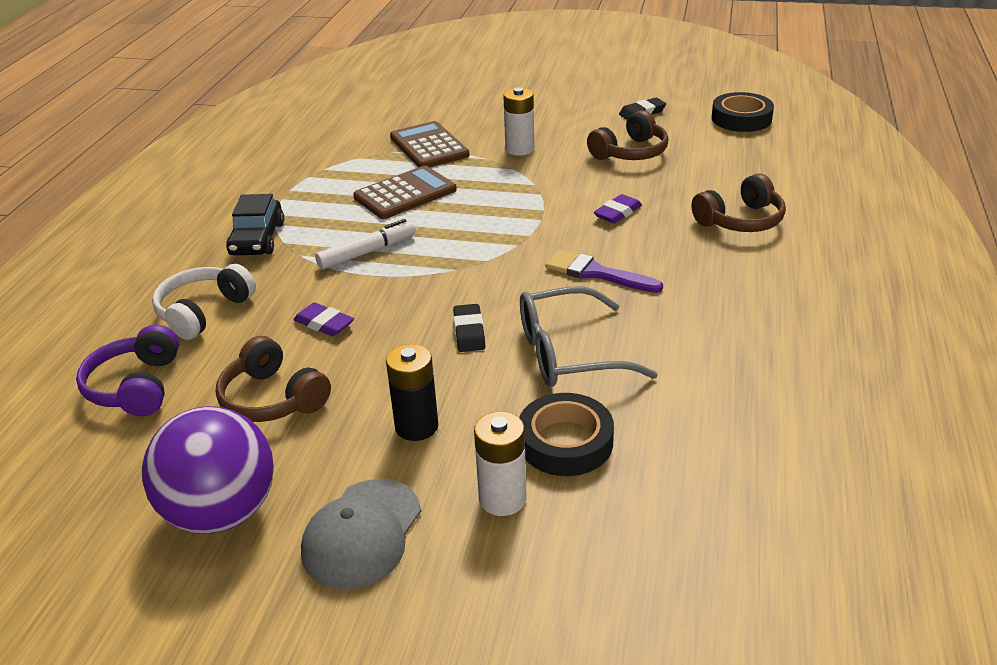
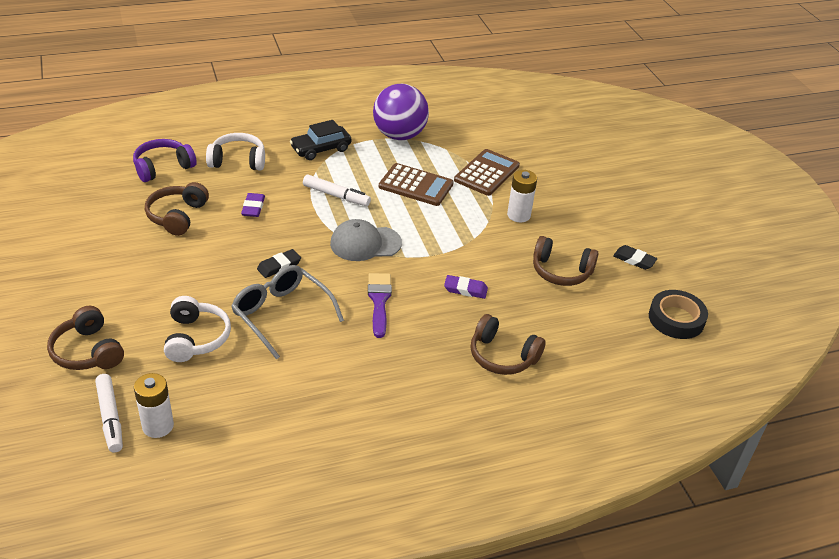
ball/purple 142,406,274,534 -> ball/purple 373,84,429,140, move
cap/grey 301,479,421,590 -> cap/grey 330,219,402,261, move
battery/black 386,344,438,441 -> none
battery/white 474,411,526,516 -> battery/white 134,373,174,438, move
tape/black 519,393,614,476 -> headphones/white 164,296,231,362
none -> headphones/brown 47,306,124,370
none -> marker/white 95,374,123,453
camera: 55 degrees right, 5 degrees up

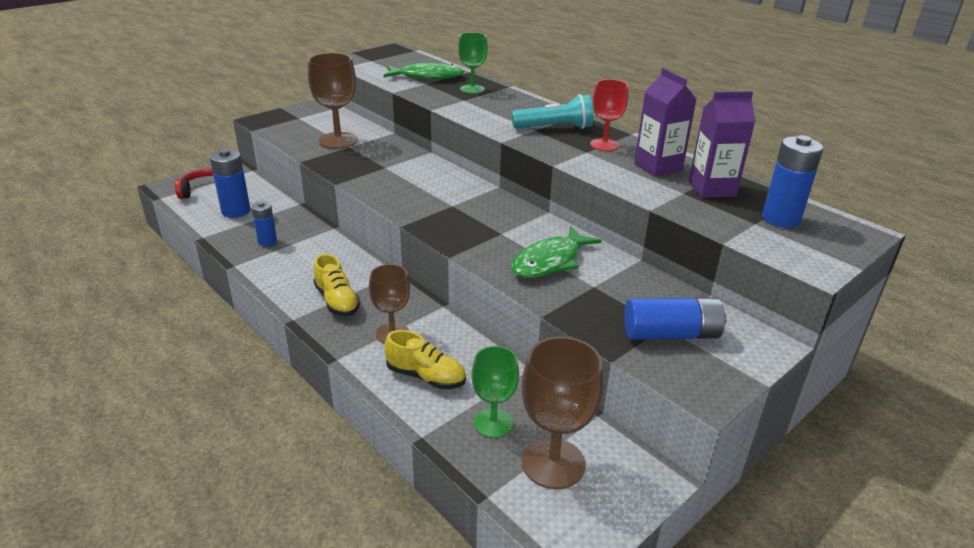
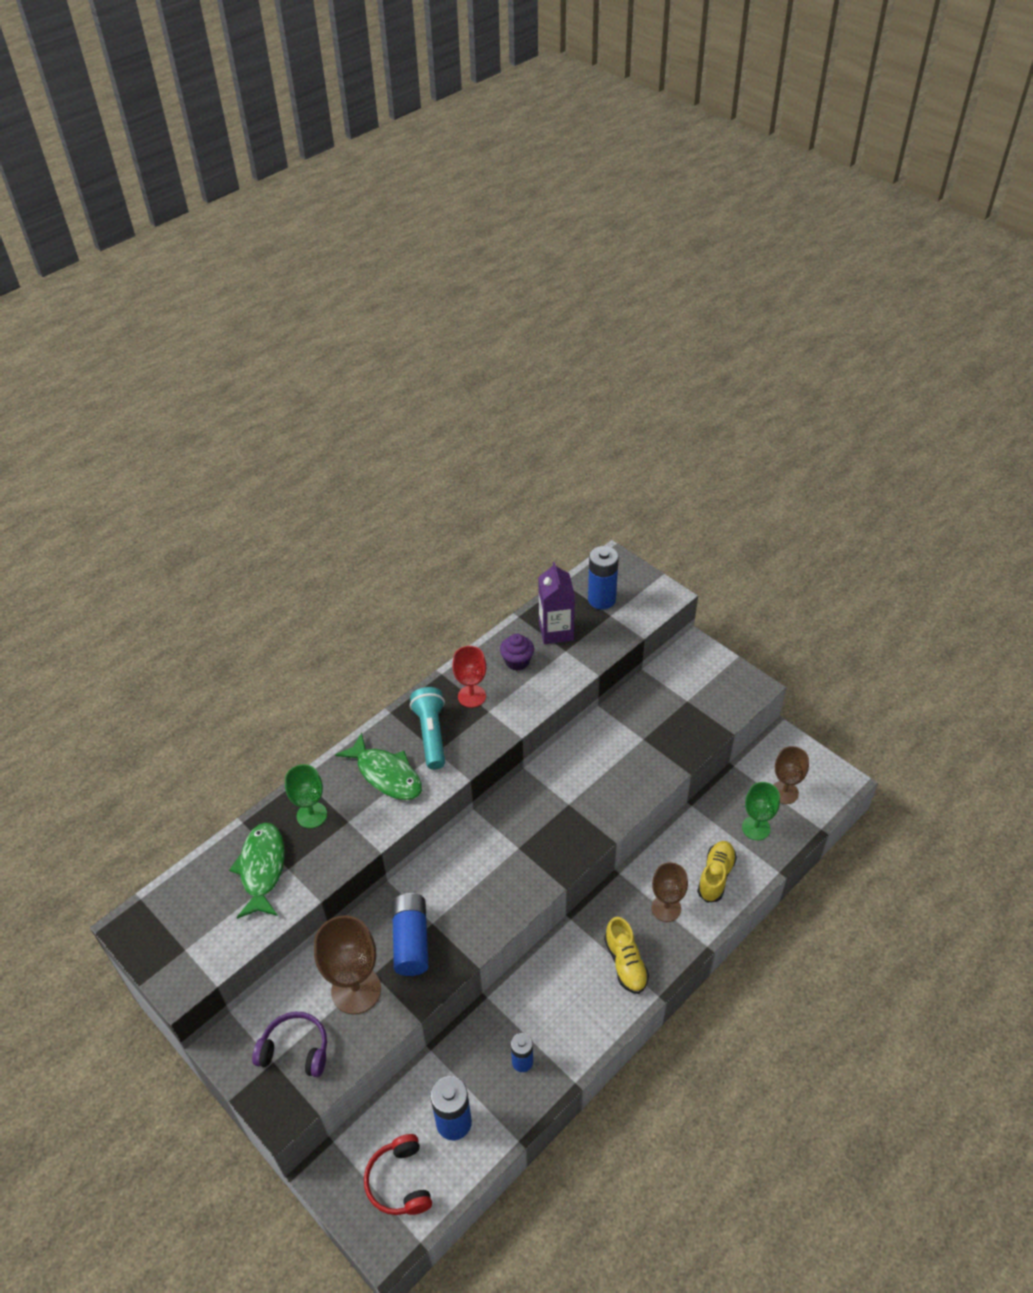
shoe/yellow 313,254,360,316 -> shoe/yellow 604,917,649,994, 105 degrees clockwise
fish/green 511,226,602,278 -> fish/green 335,732,422,800, move
goblet/brown 522,336,603,489 -> goblet/brown 773,746,809,804, x0.65
battery/blue 624,297,727,340 -> battery/blue 392,893,429,976, move
carton/purple 634,68,696,177 -> cupcake/purple 500,634,534,671
none -> headphones/purple 252,1012,327,1077
camera: 90 degrees left, 15 degrees up

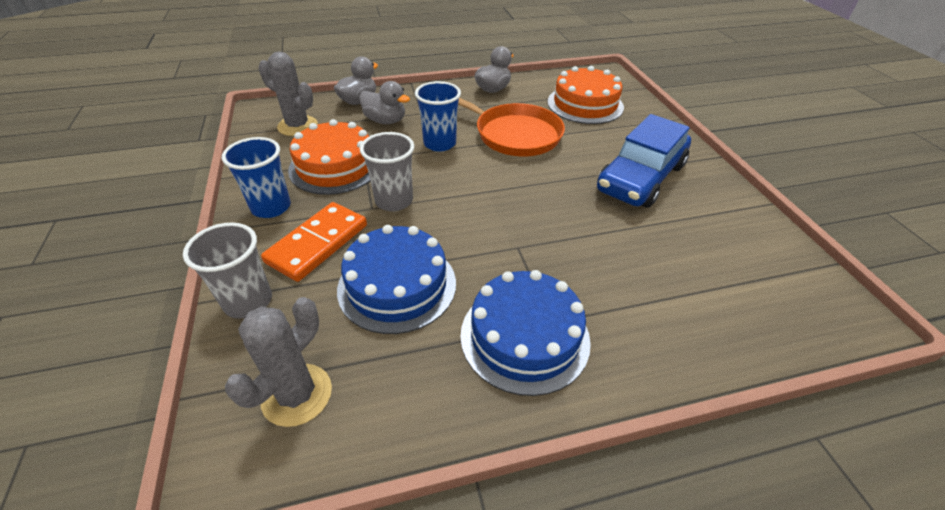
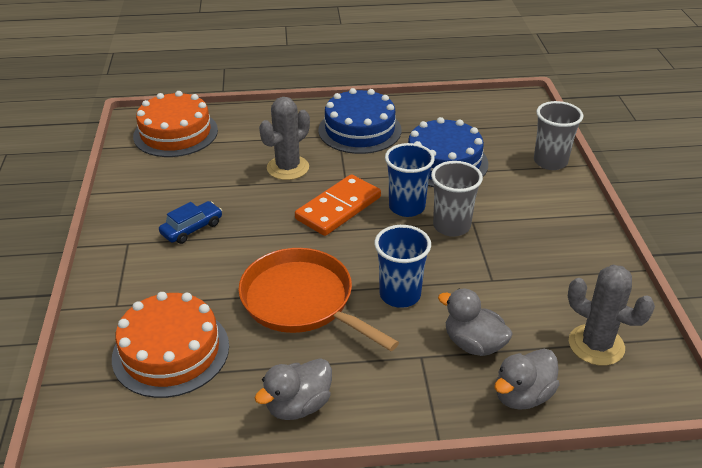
cup/blue 222,137,291,218 -> cup/blue 385,143,435,217, move
cactus/grey 225,297,332,427 -> cactus/grey 259,97,310,180, move
domino/orange 261,202,367,282 -> domino/orange 295,174,381,236, move
cake/orange 288,119,370,195 -> cake/orange 133,91,218,157, move
car/blue 597,114,691,208 -> car/blue 159,201,222,244, x0.47
camera: 170 degrees left, 5 degrees down

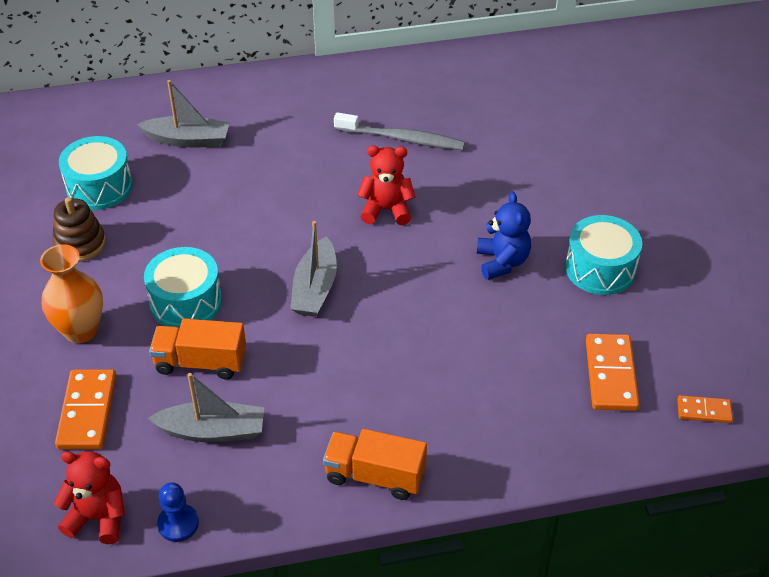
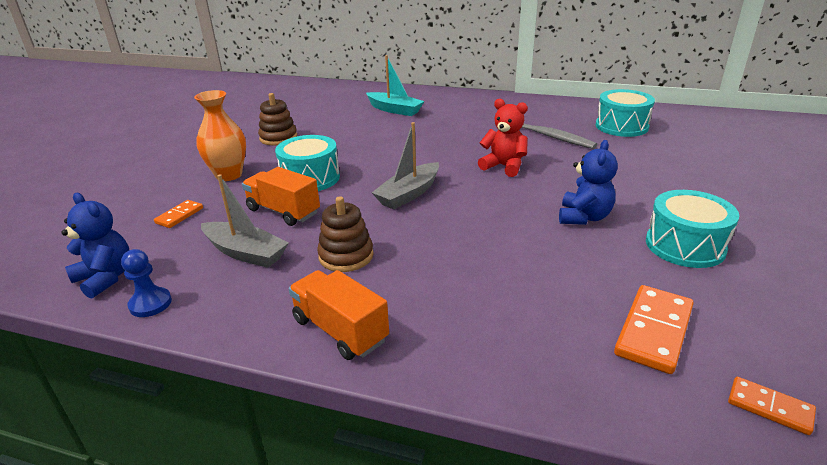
teddy bear/red 54,451,125,544 -> teddy bear/blue 61,193,129,299
domino/orange 55,369,116,450 -> domino/orange 154,200,203,228, x0.57
drum/turquoise 59,136,133,210 -> drum/turquoise 596,89,655,137, move
boat/grey 137,80,230,147 -> boat/turquoise 366,55,425,116
none -> stacking toy/brown 317,196,374,272
camera: 30 degrees right, 15 degrees down

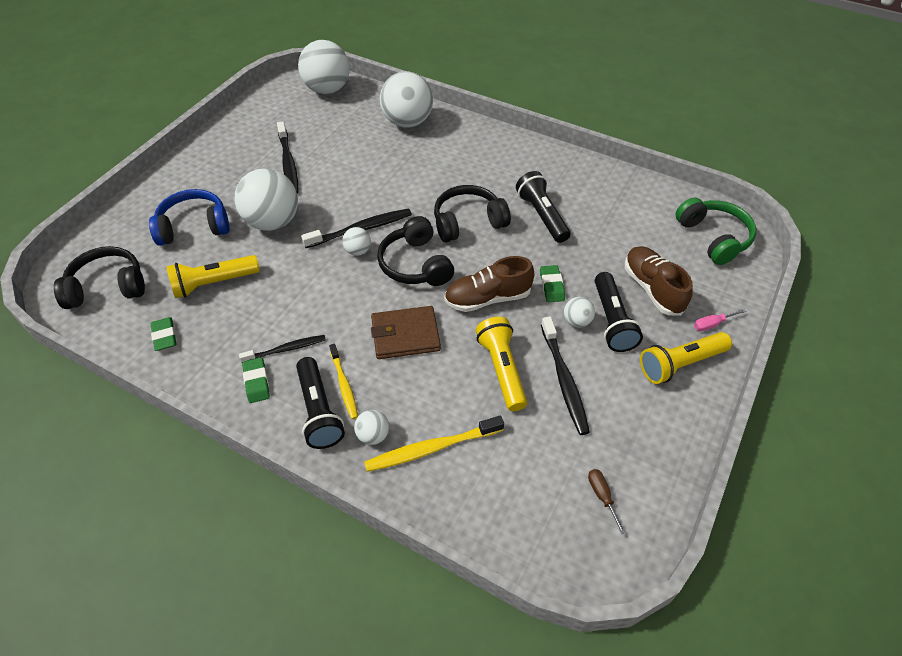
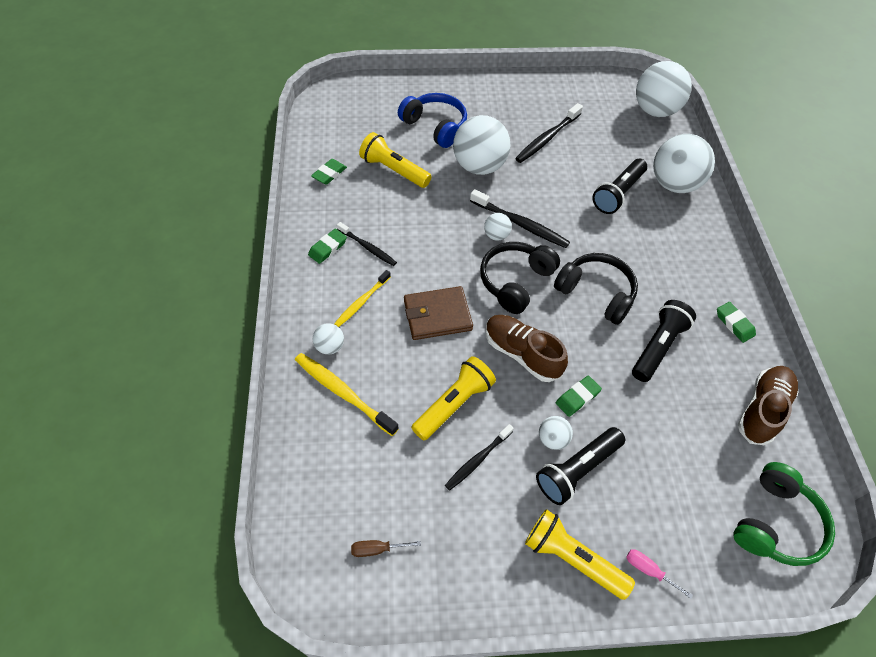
headphones/black 54,246,145,309 -> none
flashlight/black 296,357,345,449 -> flashlight/black 592,159,647,214, move
wallet/brown 371,306,441,359 -> wallet/brown 404,286,473,340, 60 degrees counterclockwise
toothbrush/black 541,317,590,435 -> toothbrush/black 445,424,514,491, x0.65
screwdriver/brown 588,469,626,534 -> screwdriver/brown 351,540,421,557, 135 degrees counterclockwise
shoe/brown 625,246,693,316 -> shoe/brown 738,366,799,445, move
none -> eraser/green 717,302,756,343
camera: 55 degrees right, 5 degrees up

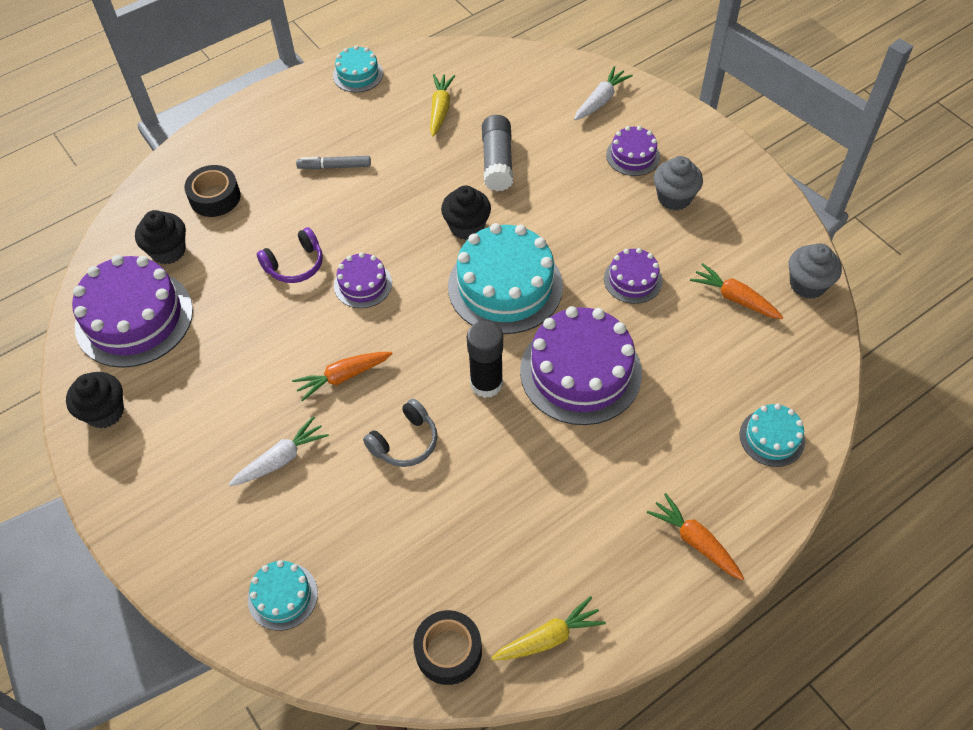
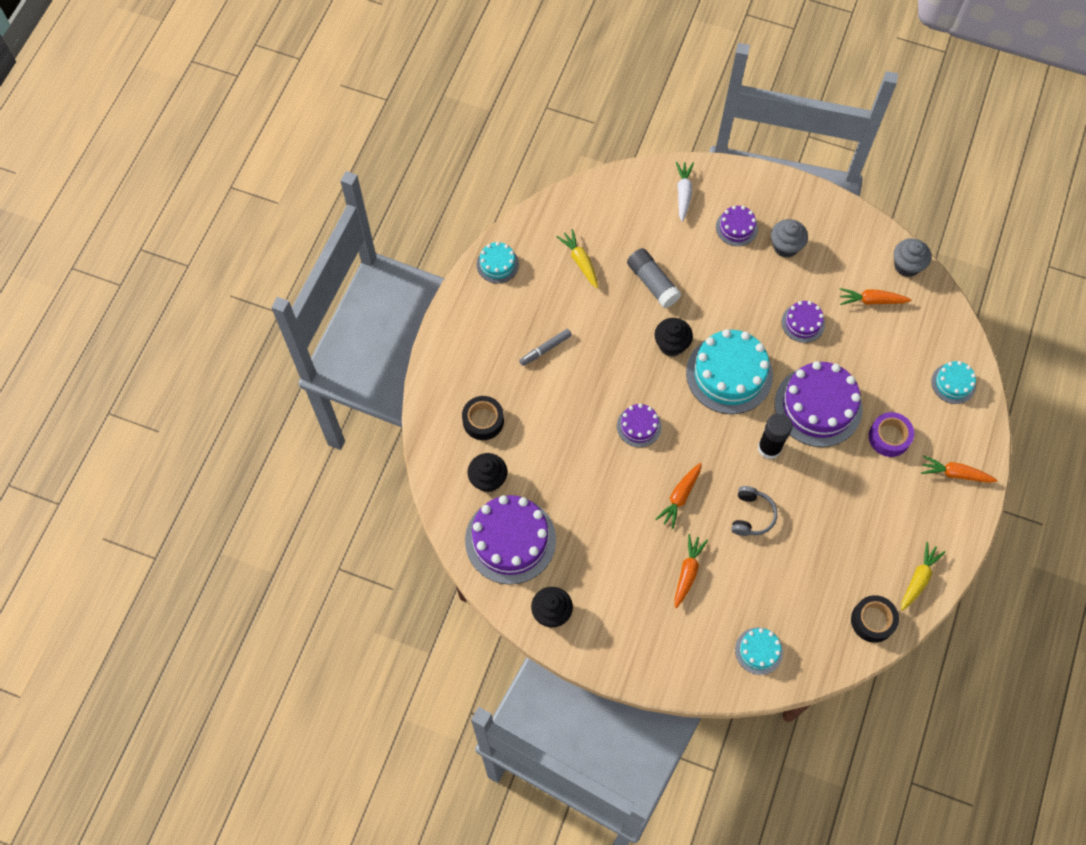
carrot/white 229,416,329,486 -> carrot/orange 675,534,708,608
headphones/purple 257,227,323,283 -> none
none -> tape/purple 869,412,914,457
camera: 35 degrees left, 10 degrees up

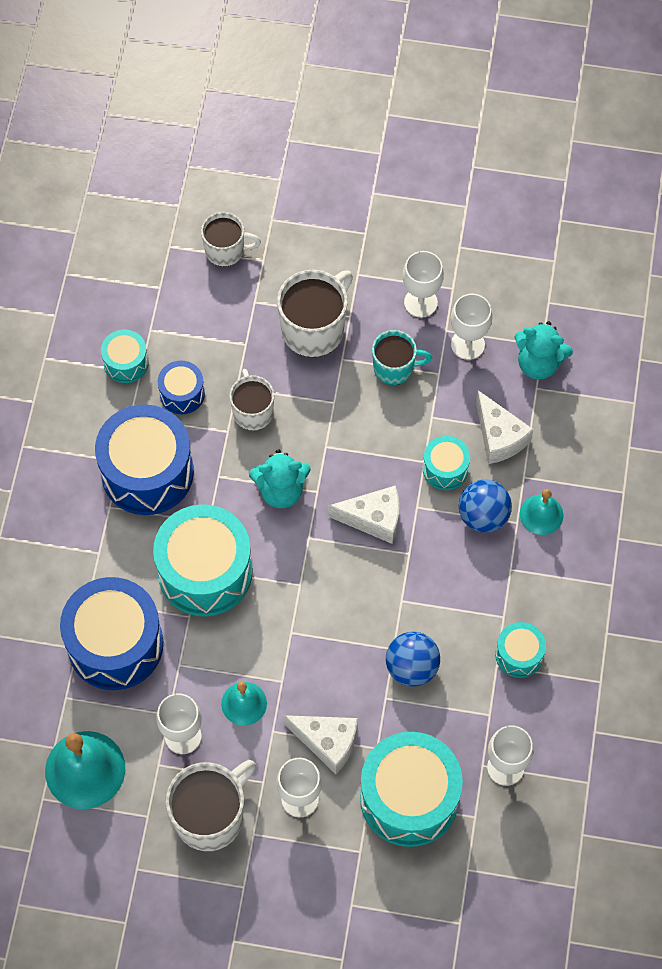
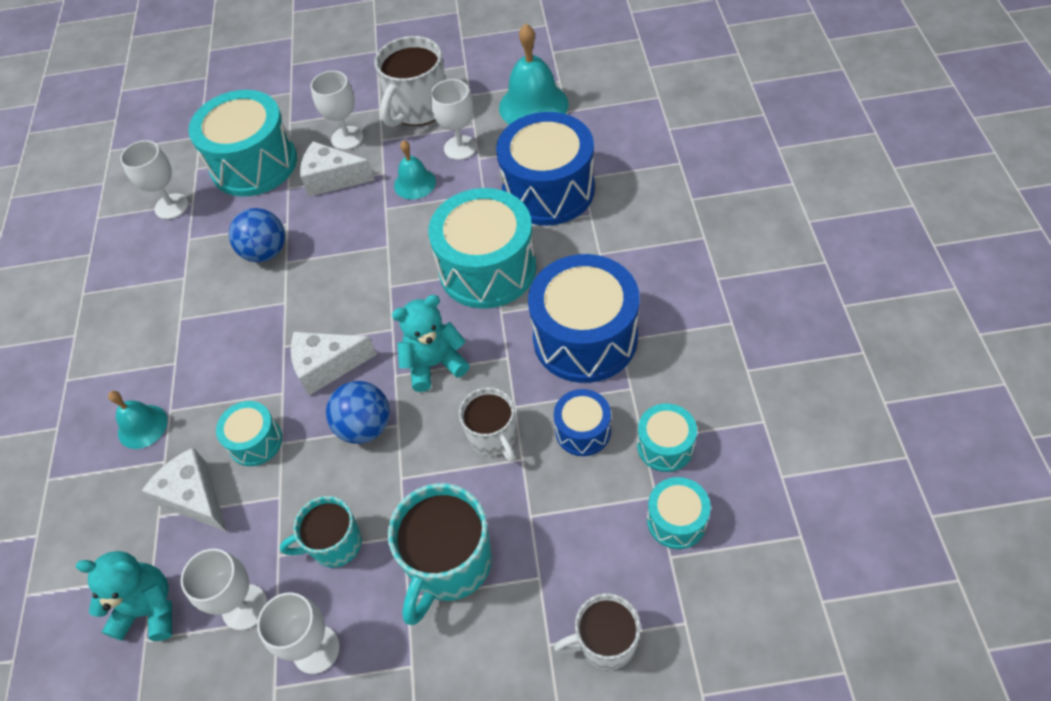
mug/white 277,270,353,357 -> mug/turquoise 388,483,492,625
ball/blue 459,480,512,533 -> ball/blue 326,381,390,444, move
drum/turquoise 495,622,546,678 -> drum/turquoise 647,477,711,549, move
camera: 170 degrees right, 10 degrees down

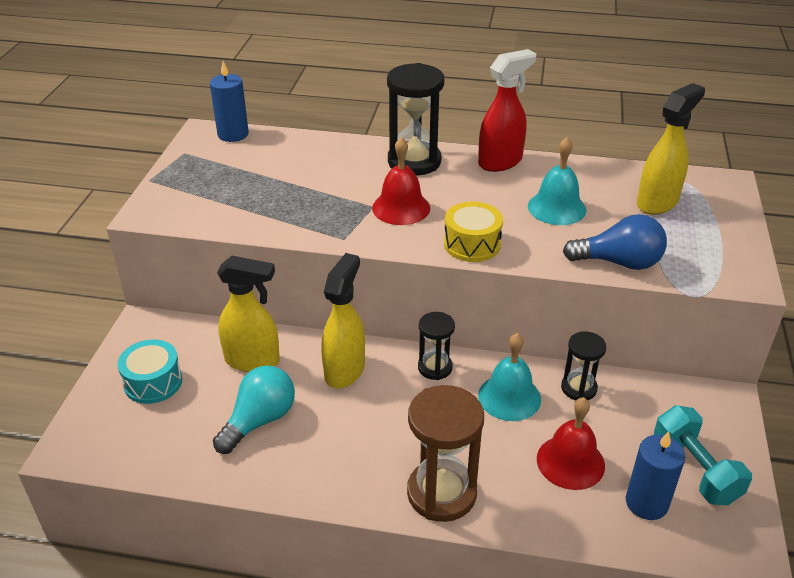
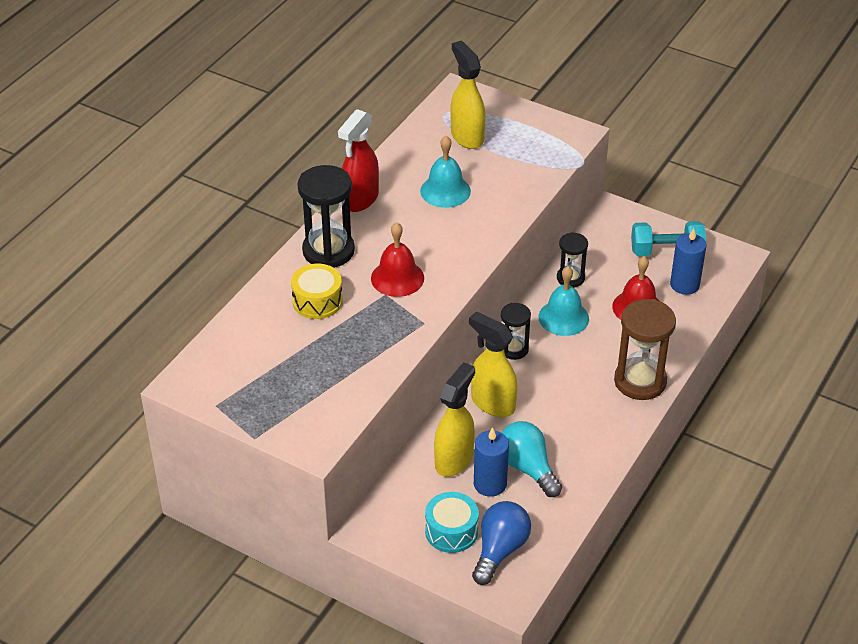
candle/blue 210,61,249,142 -> candle/blue 474,427,509,497, move
drum/yellow 444,202,503,262 -> drum/yellow 291,264,343,319, move
spray bottle/red 478,49,536,172 -> spray bottle/red 338,109,379,212, 135 degrees counterclockwise
light bulb/blue 563,214,667,270 -> light bulb/blue 472,501,531,585, move
camera: 70 degrees left, 5 degrees up

